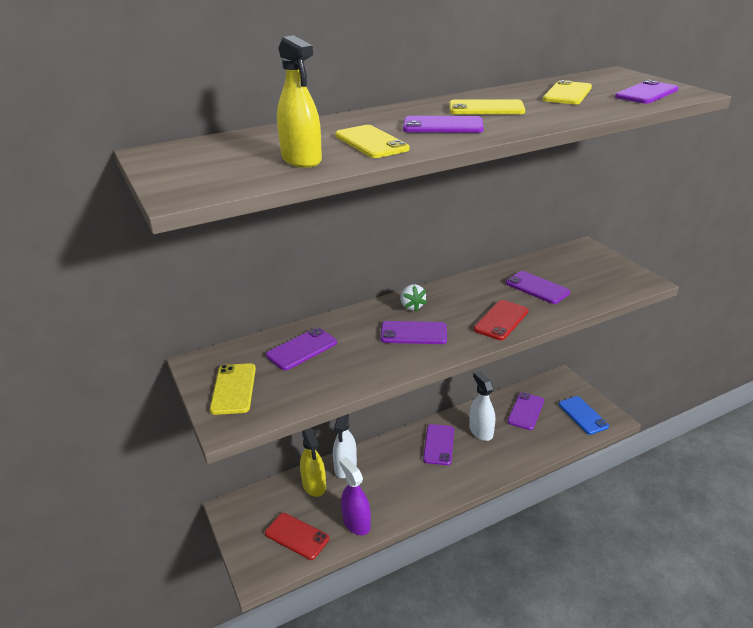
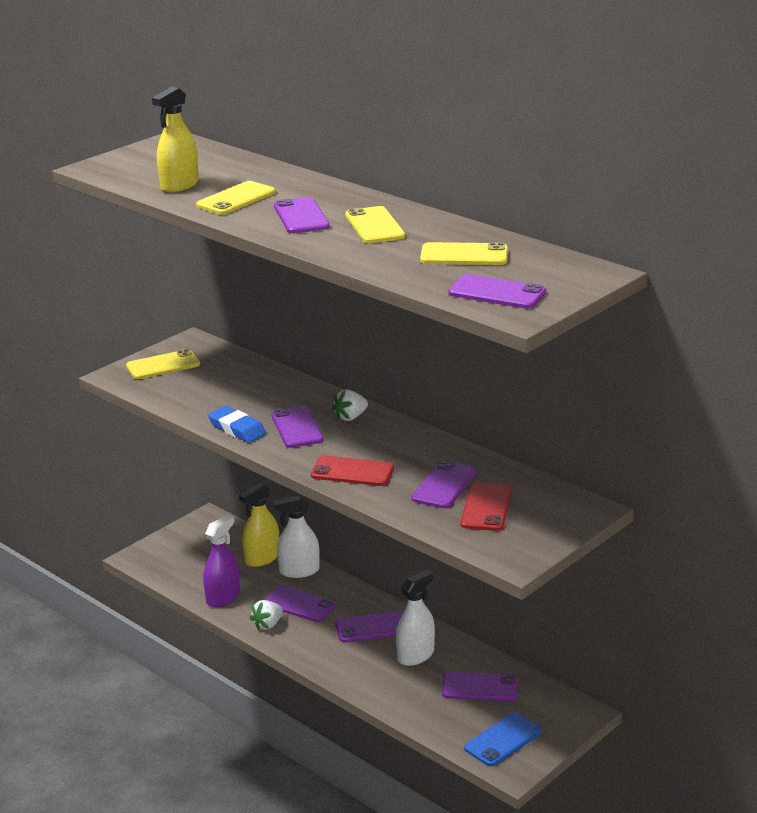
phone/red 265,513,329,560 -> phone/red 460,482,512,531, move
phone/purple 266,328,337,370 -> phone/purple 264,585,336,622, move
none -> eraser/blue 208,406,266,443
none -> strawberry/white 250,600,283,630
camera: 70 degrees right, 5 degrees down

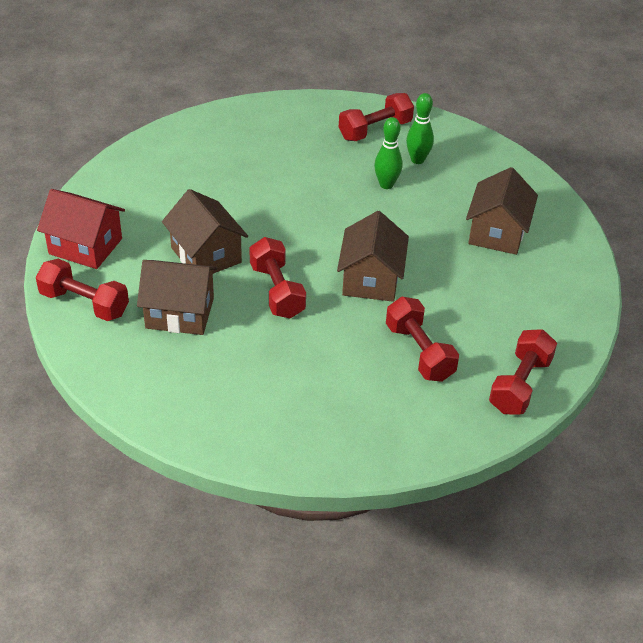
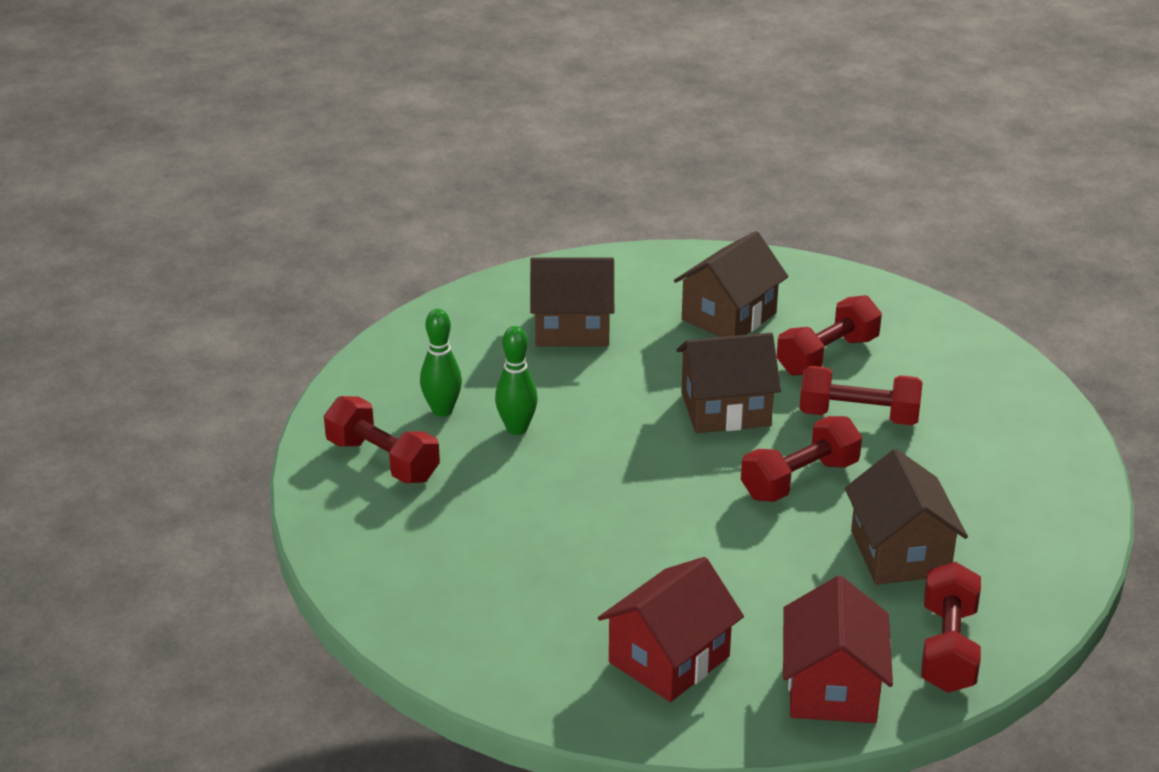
house/brown 162,189,248,274 -> house/brown 674,231,788,337, move
dumbbell/red 489,329,557,414 -> dumbbell/red 799,366,922,425, move
none -> house/red 598,557,744,702
camera: 105 degrees left, 10 degrees down

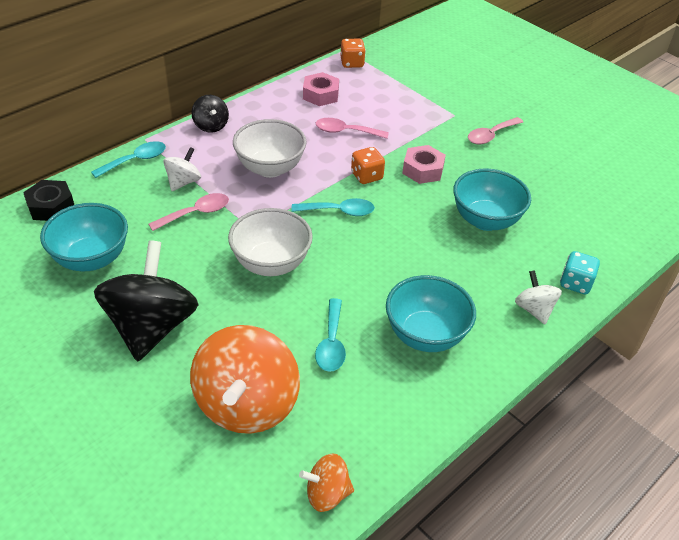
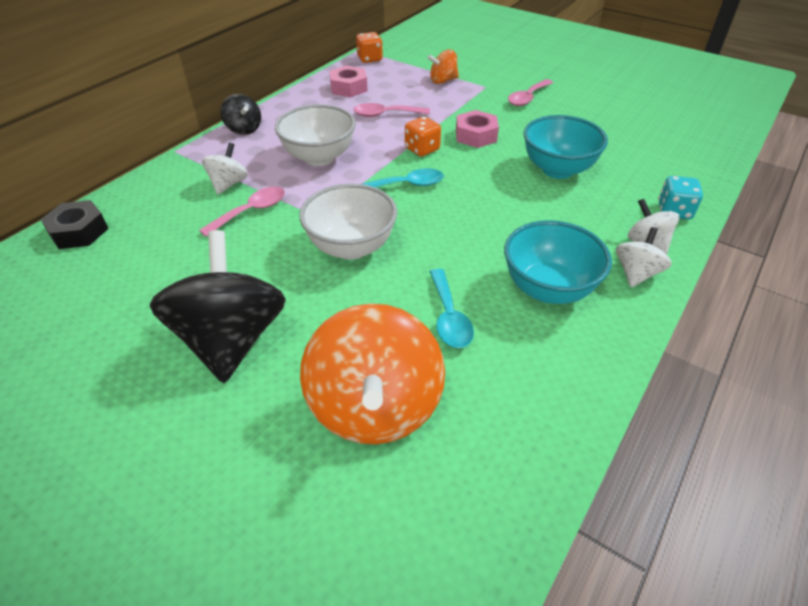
bowl/turquoise 40,203,128,271 -> none
spoon/turquoise 91,141,166,178 -> none
spinning top/orange 299,453,354,512 -> spinning top/orange 427,50,459,84, move
none -> spinning top/white 616,227,672,287
camera: 10 degrees left, 0 degrees up

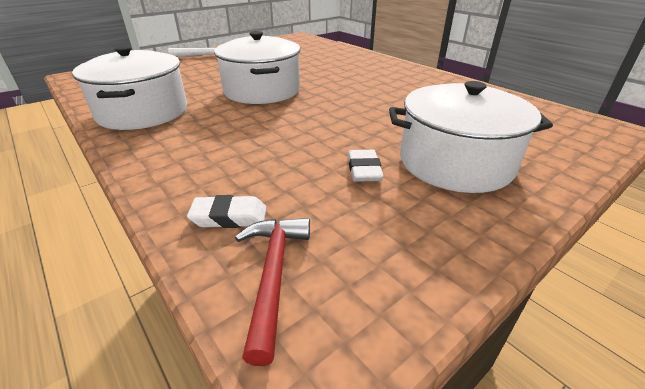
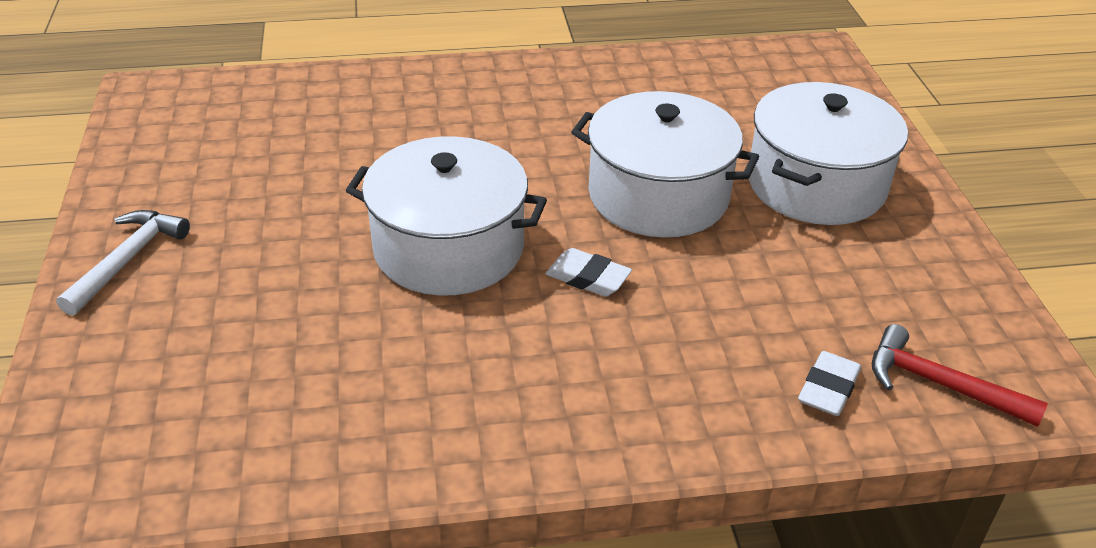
pot/white 72,46,187,130 -> pot/white 571,91,759,237, move
eraser/white 348,150,384,182 -> eraser/white 546,248,632,296, move
camera: 60 degrees left, 5 degrees up

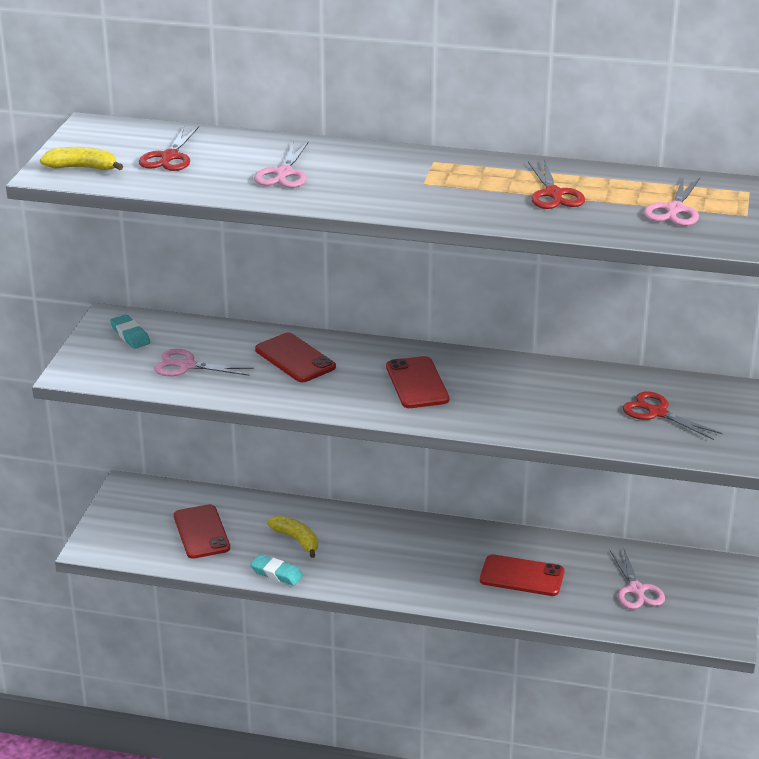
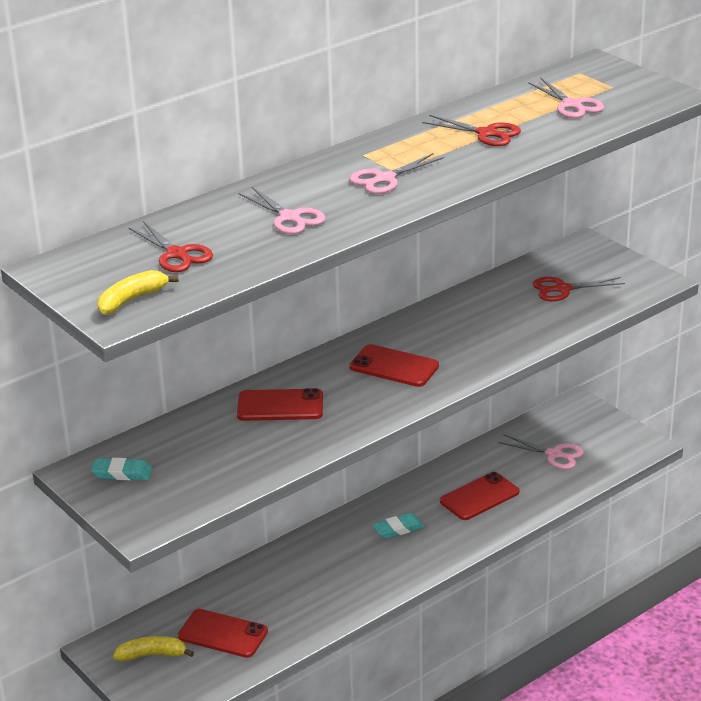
scissors/pink 154,349,254,376 -> scissors/pink 349,153,444,194, move
eraser/turquoise 250,555,303,586 -> eraser/turquoise 373,513,424,539, move
banana/yellow 267,516,318,558 -> banana/yellow 113,636,194,661, move
camera: 50 degrees left, 0 degrees up

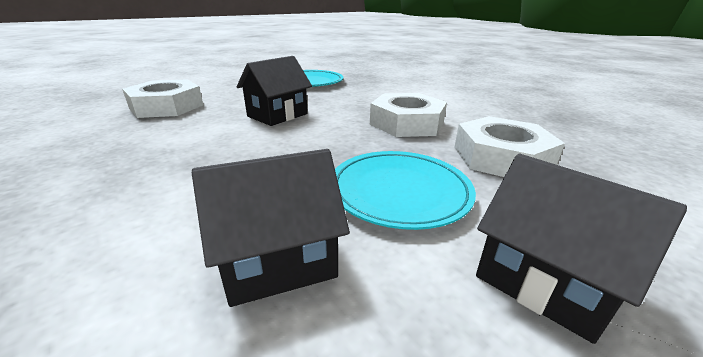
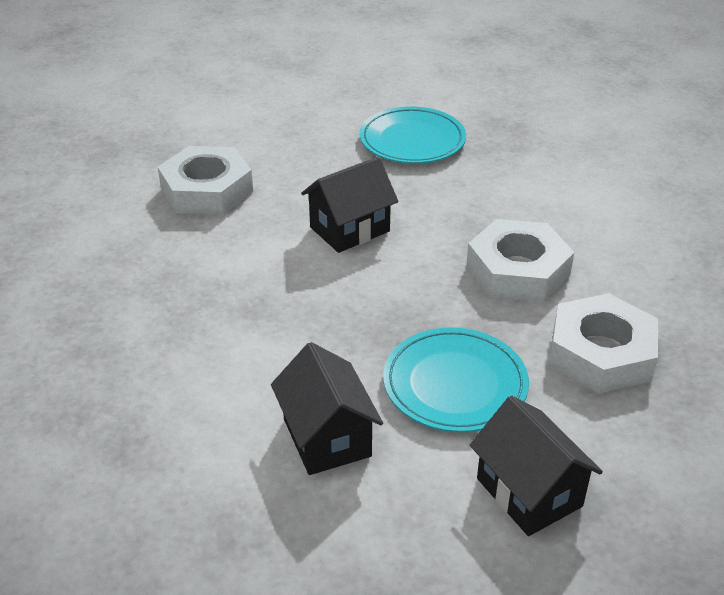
house/black 192,149,350,307 -> house/black 271,342,383,475, 75 degrees clockwise
camera: 15 degrees right, 10 degrees up

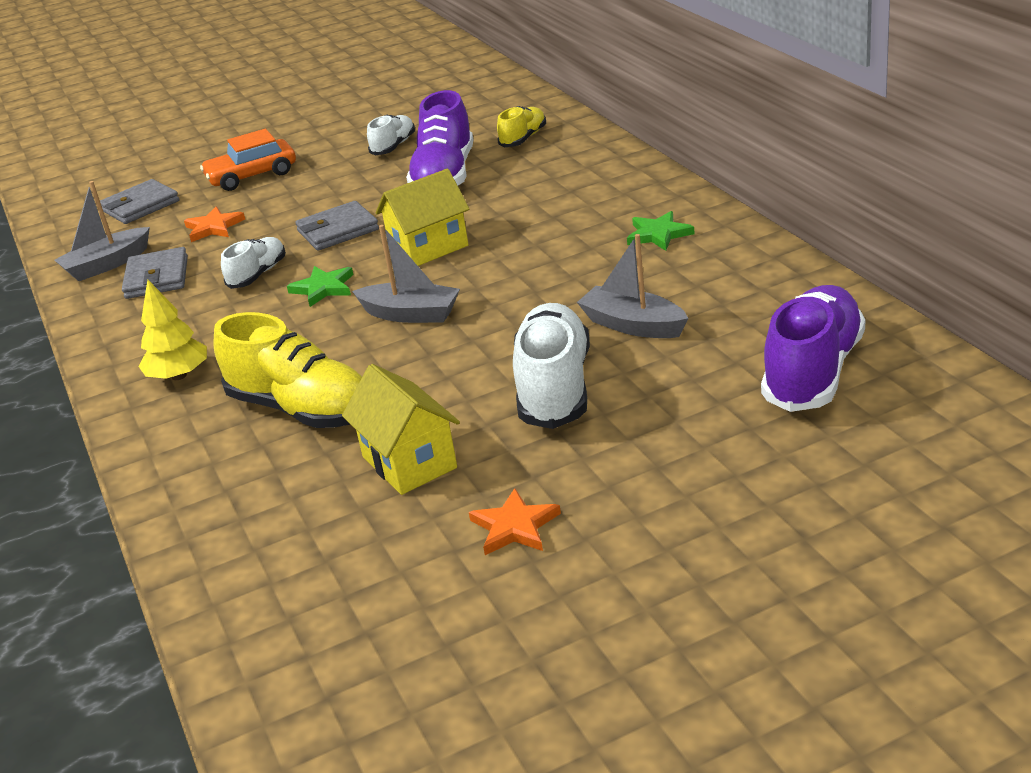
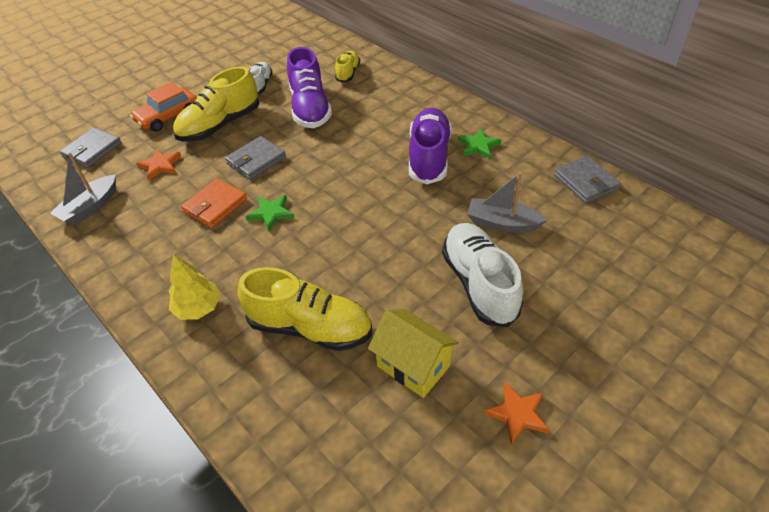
wallet/grey 122,247,188,299 -> wallet/grey 554,156,621,203, move
shoe/white 221,237,286,289 -> wallet/orange 181,178,247,228
boat/grey 352,225,460,323 -> none
house/yellow 376,169,469,266 -> none
shoe/purple 761,285,865,412 -> shoe/purple 409,108,452,184, move
none -> shoe/yellow 173,67,259,142
camera: 20 degrees left, 15 degrees up

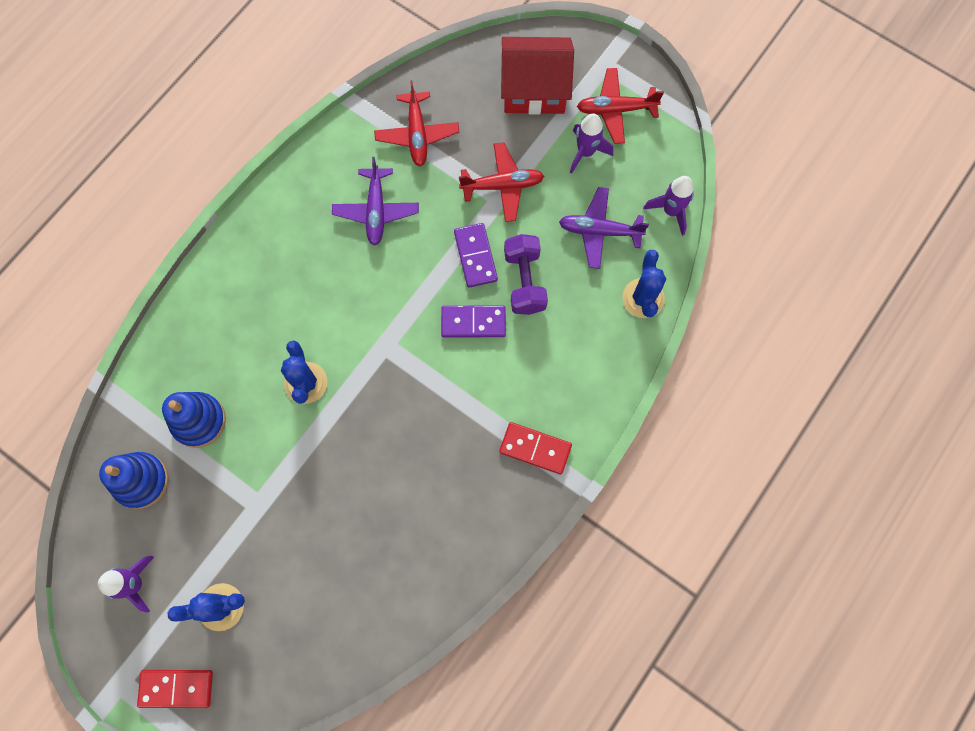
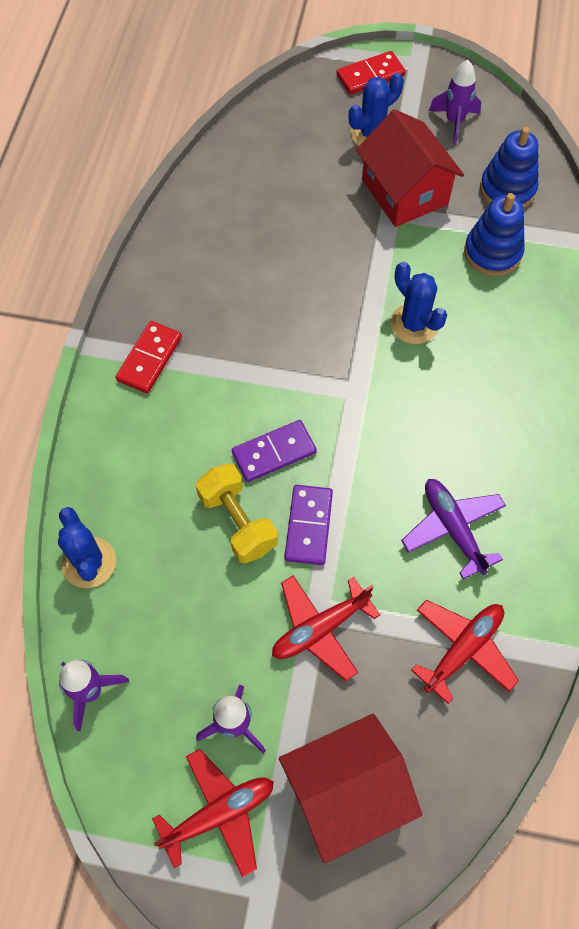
plane/red 374,80,459,166 -> plane/red 411,600,519,704, 75 degrees clockwise
domino/purple 454,223,498,288 -> domino/purple 285,485,333,565, 45 degrees clockwise
domino/red 499,422,572,474 -> domino/red 115,321,182,393, 60 degrees counterclockwise
dumbbell/purple 504,234,548,315 -> dumbbell/yellow 196,463,278,564
plane/purple 559,187,649,269 -> none
none -> house/red 356,109,464,227
camera: 155 degrees right, 10 degrees down

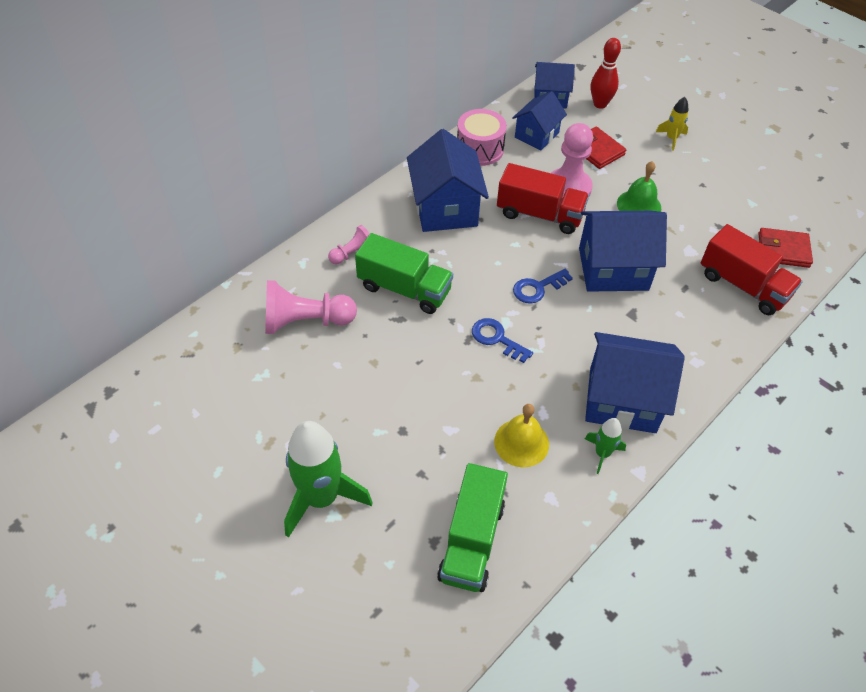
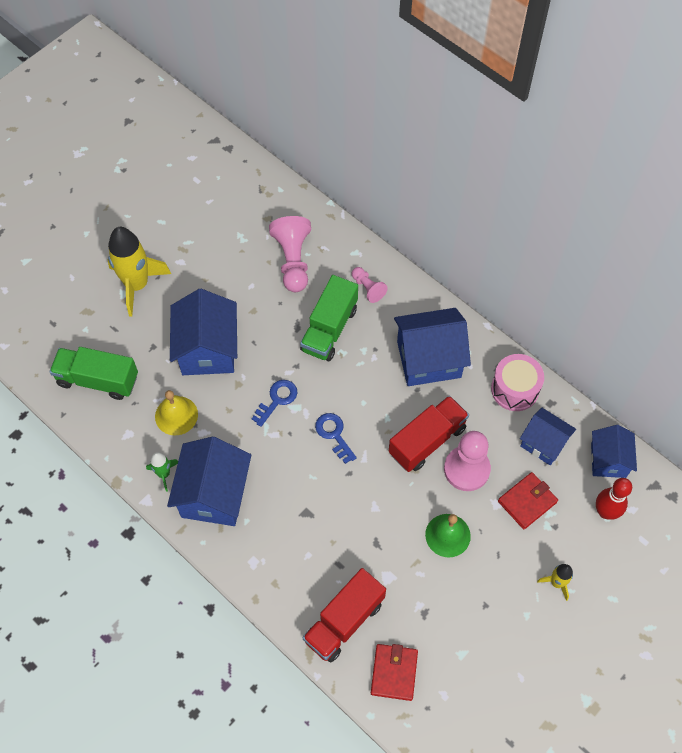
rocket/green 284,421,373,538 -> rocket/yellow 108,227,171,317
truck/red 497,163,589,234 -> truck/red 389,395,469,472, 150 degrees counterclockwise
house/blue 579,211,667,292 -> house/blue 170,289,237,375, move
camera: 90 degrees right, 10 degrees up

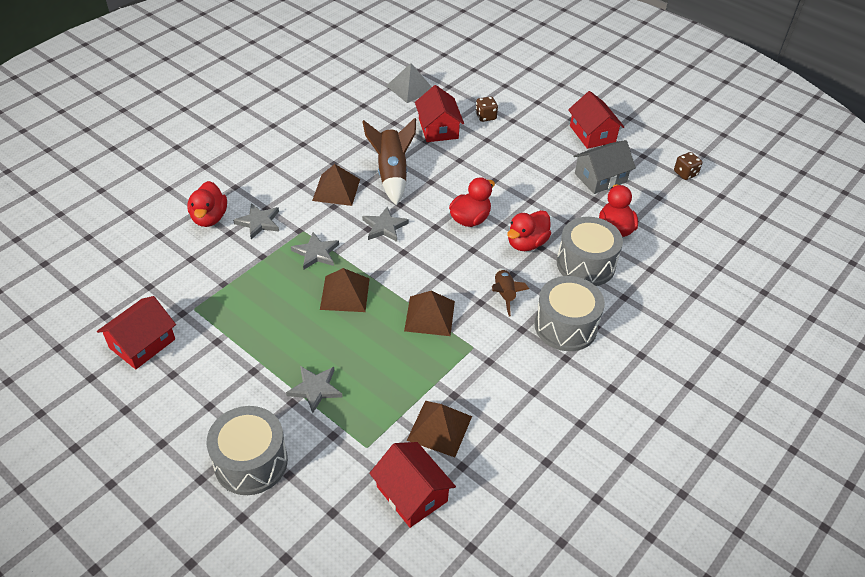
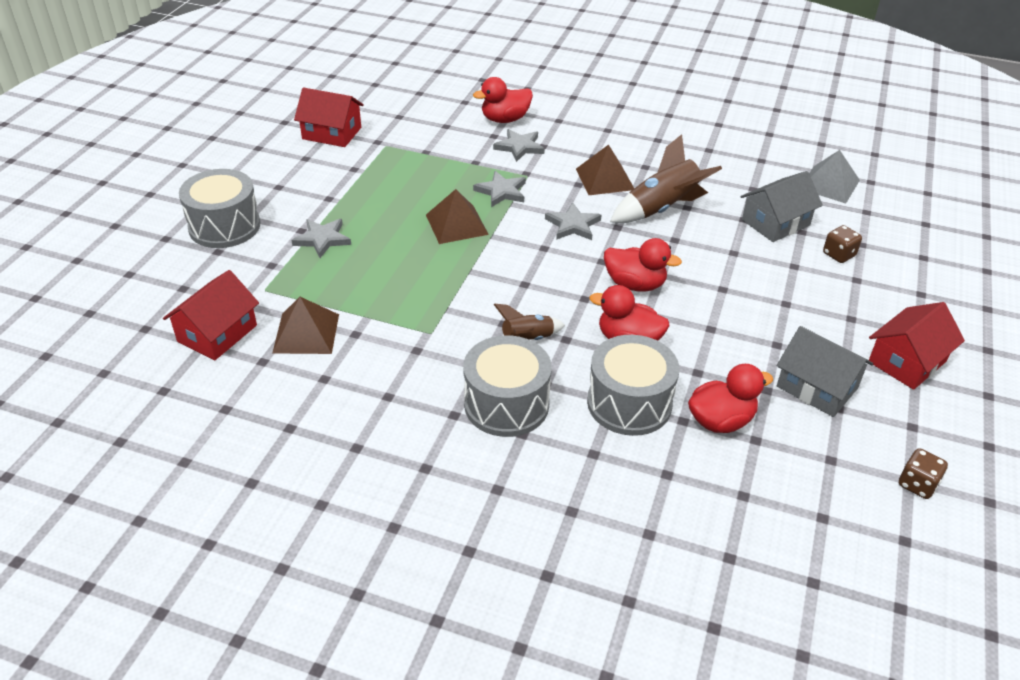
pyramid/brown 404,291,455,336 -> none
house/red 415,85,464,142 -> house/grey 741,171,823,242
camera: 70 degrees right, 5 degrees down

